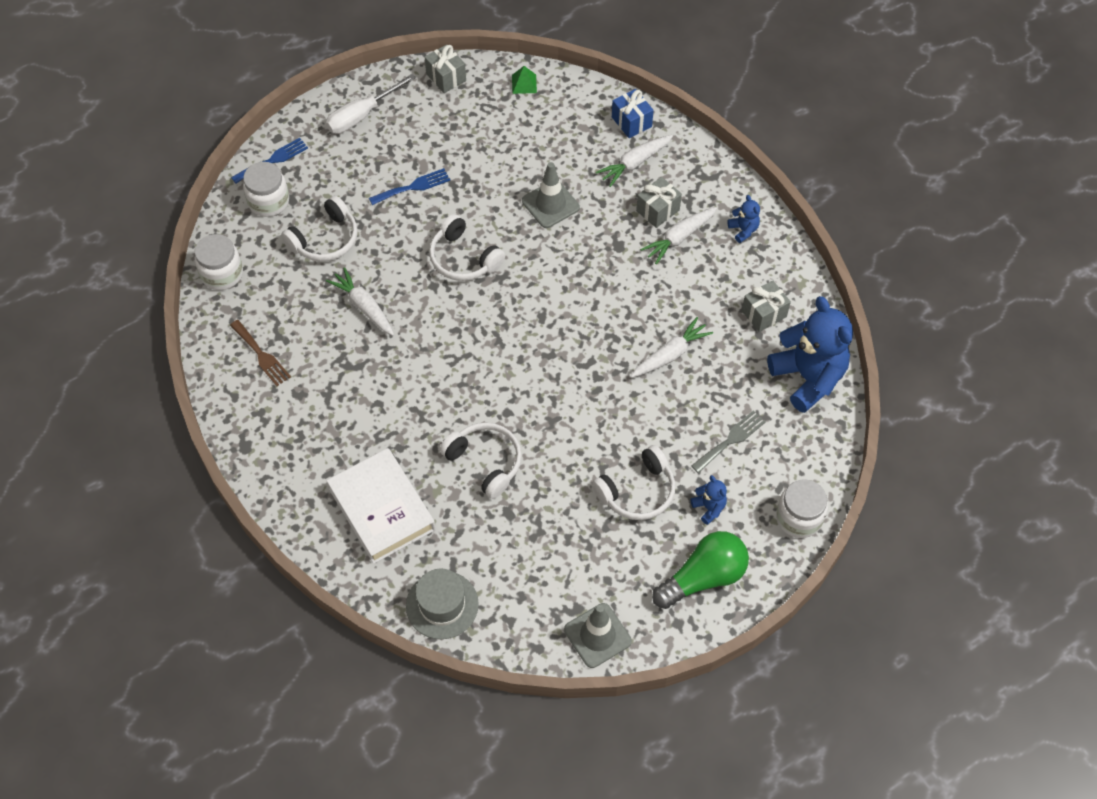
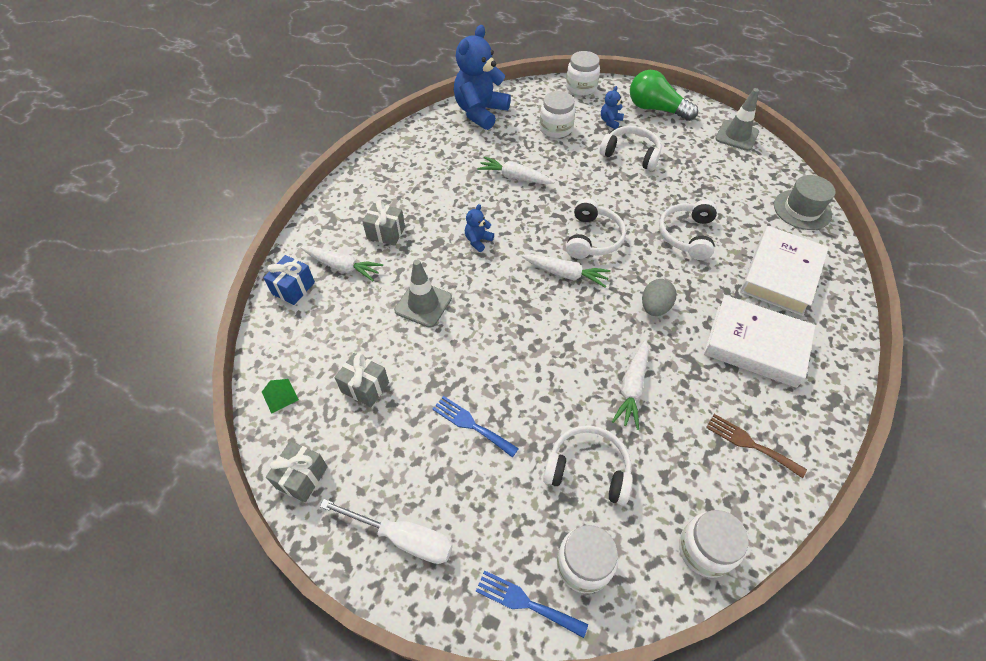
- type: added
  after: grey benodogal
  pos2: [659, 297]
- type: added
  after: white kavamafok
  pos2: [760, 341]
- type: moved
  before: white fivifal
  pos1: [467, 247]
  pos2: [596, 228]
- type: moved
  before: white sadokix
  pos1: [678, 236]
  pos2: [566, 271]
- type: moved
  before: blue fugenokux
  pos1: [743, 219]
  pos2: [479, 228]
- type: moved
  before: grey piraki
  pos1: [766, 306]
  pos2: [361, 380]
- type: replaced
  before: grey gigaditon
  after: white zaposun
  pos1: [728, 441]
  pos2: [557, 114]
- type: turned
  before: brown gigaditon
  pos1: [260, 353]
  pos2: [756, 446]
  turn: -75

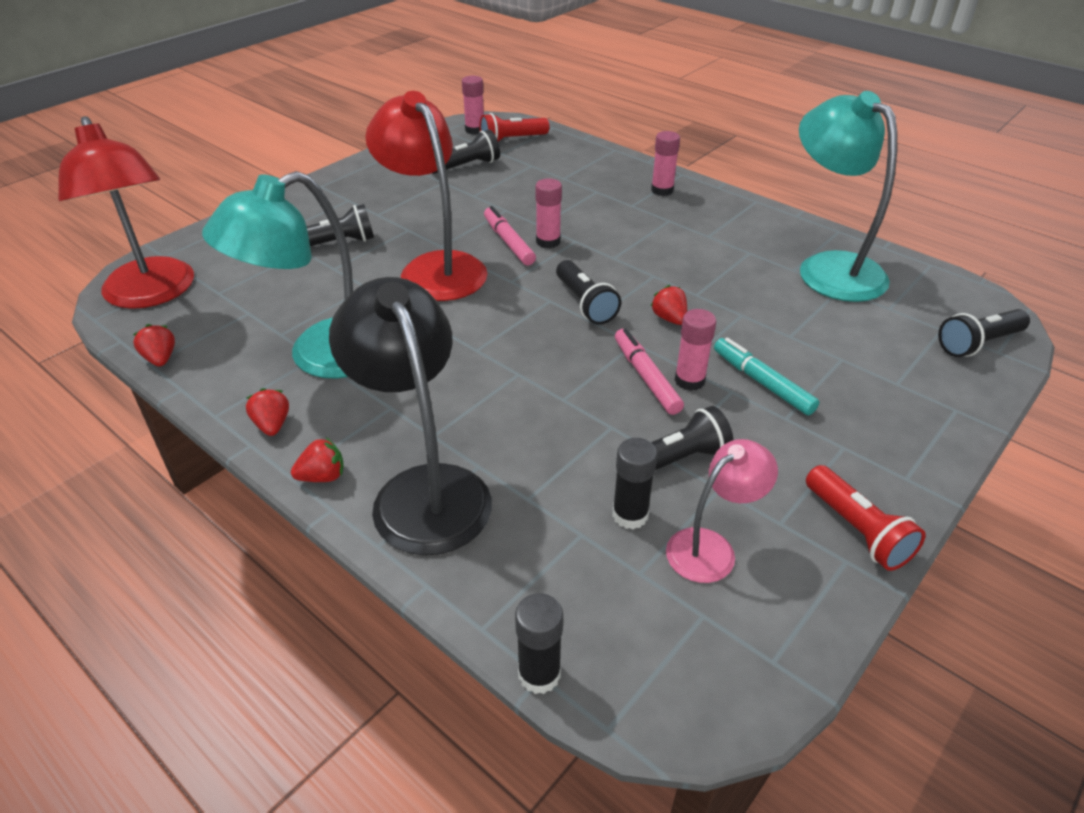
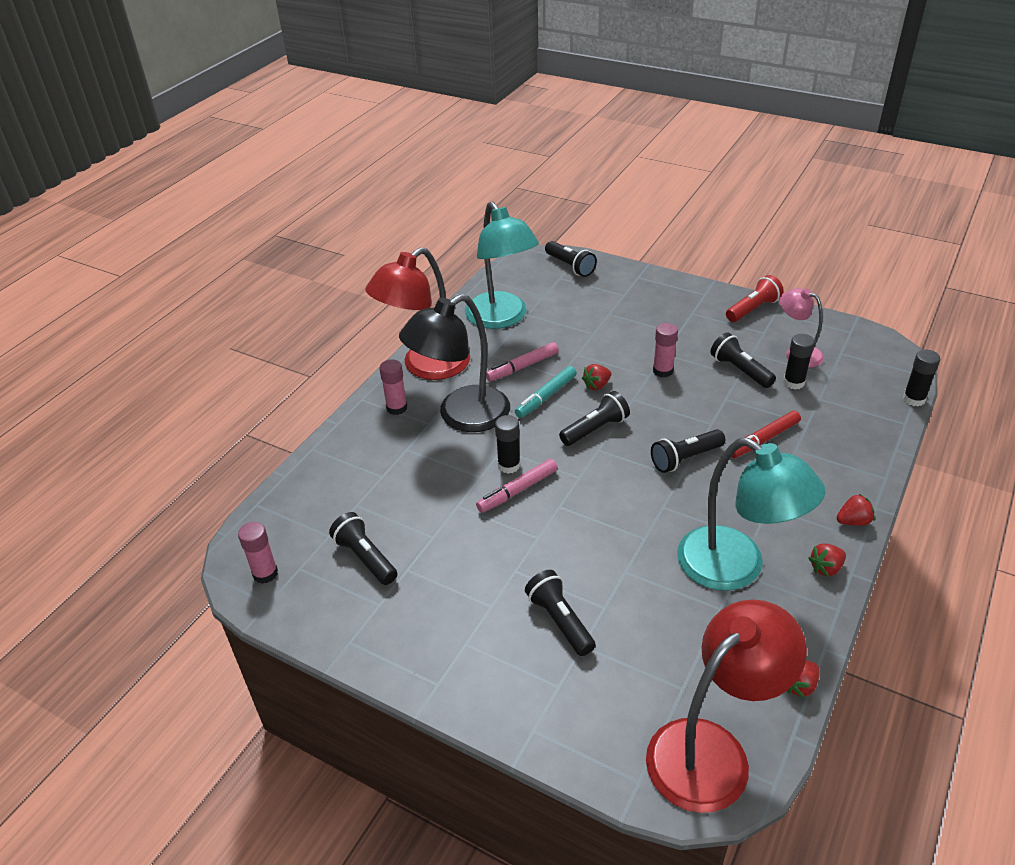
- type: removed
  before: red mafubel
  pos1: [514, 127]
- type: added
  after: black mafubel
  pos2: [688, 451]
- type: added
  after: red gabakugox
  pos2: [766, 434]
- type: moved
  before: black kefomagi
  pos1: [410, 416]
  pos2: [454, 363]
- type: moved
  before: red kefomagi
  pos1: [426, 196]
  pos2: [417, 313]
- type: moved
  before: pink gabakugox
  pos1: [649, 371]
  pos2: [522, 361]
- type: moved
  before: turquoise gabakugox
  pos1: [766, 376]
  pos2: [546, 392]
- type: recoloured
  before: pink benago
  after: black benago
  pos1: [548, 213]
  pos2: [507, 444]
- type: turned
  before: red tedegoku
  pos1: [317, 459]
  pos2: [856, 510]
  turn: 105
- type: turned
  before: turquoise kefomagi
  pos1: [848, 196]
  pos2: [502, 265]
  turn: -75

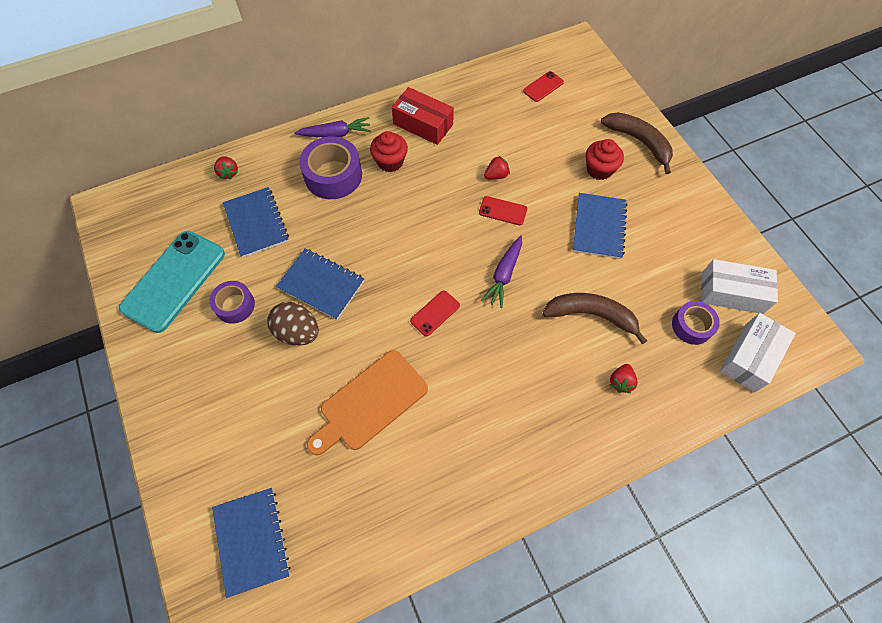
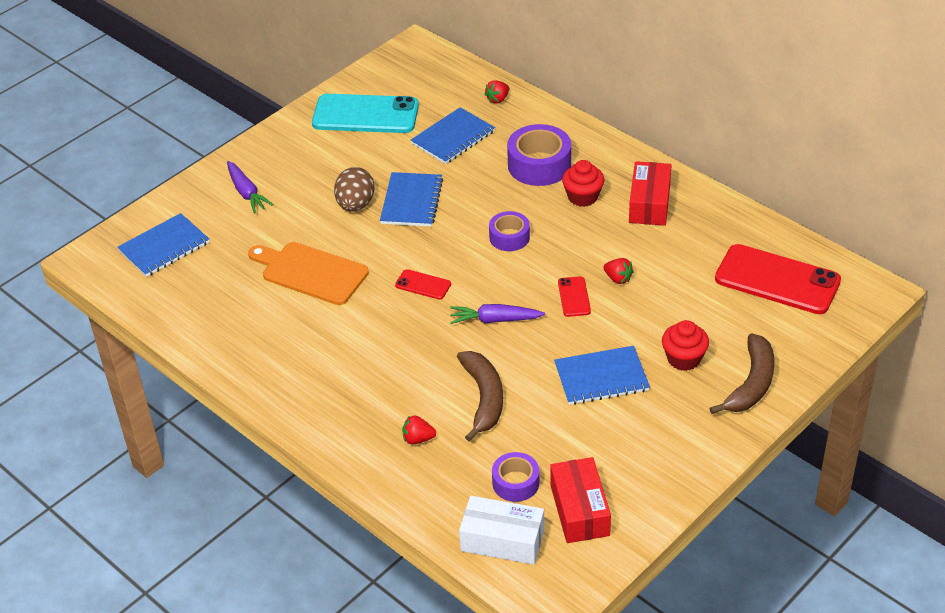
- type: moved
  before: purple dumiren
  pos1: [232, 302]
  pos2: [509, 231]
- type: moved
  before: purple sadokix
  pos1: [332, 127]
  pos2: [250, 187]
- type: recoloured
  before: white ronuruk
  after: red ronuruk
  pos1: [739, 286]
  pos2: [580, 500]
- type: resized
  before: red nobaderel
  pos1: [543, 86]
  pos2: [778, 279]
  scale: 2.2

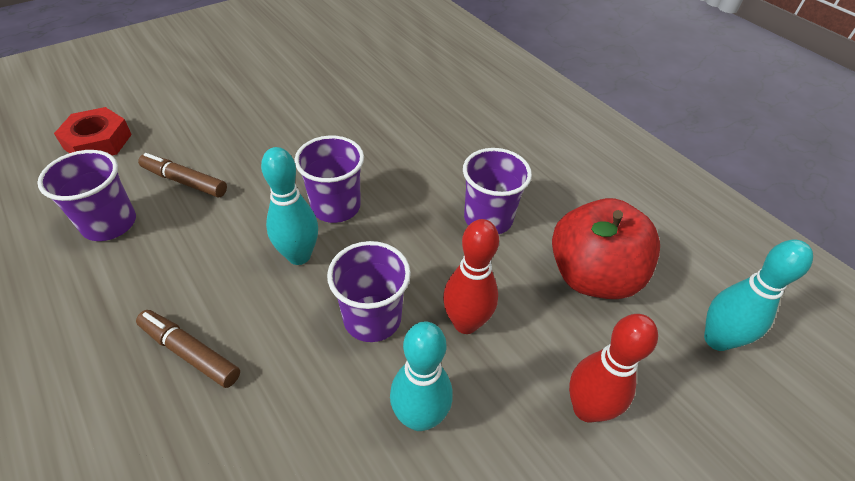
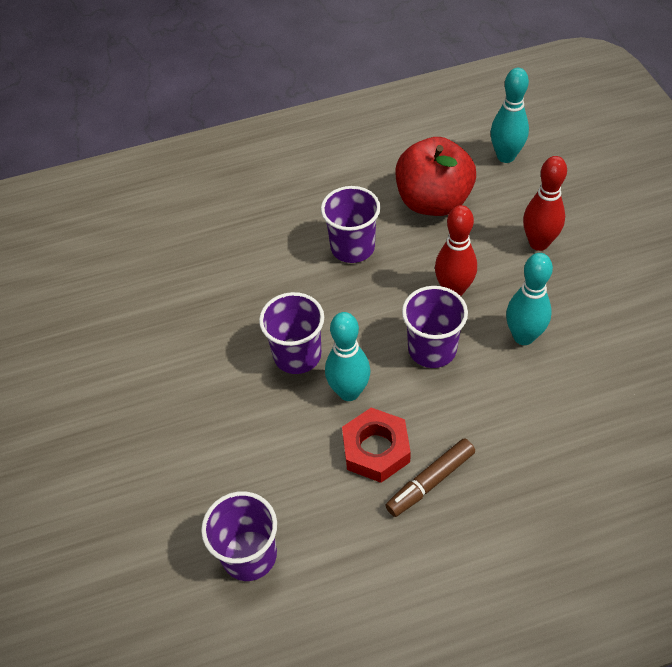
- type: removed
  before: brown gabakugox
  pos1: [182, 175]
- type: moved
  before: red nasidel
  pos1: [93, 131]
  pos2: [376, 445]

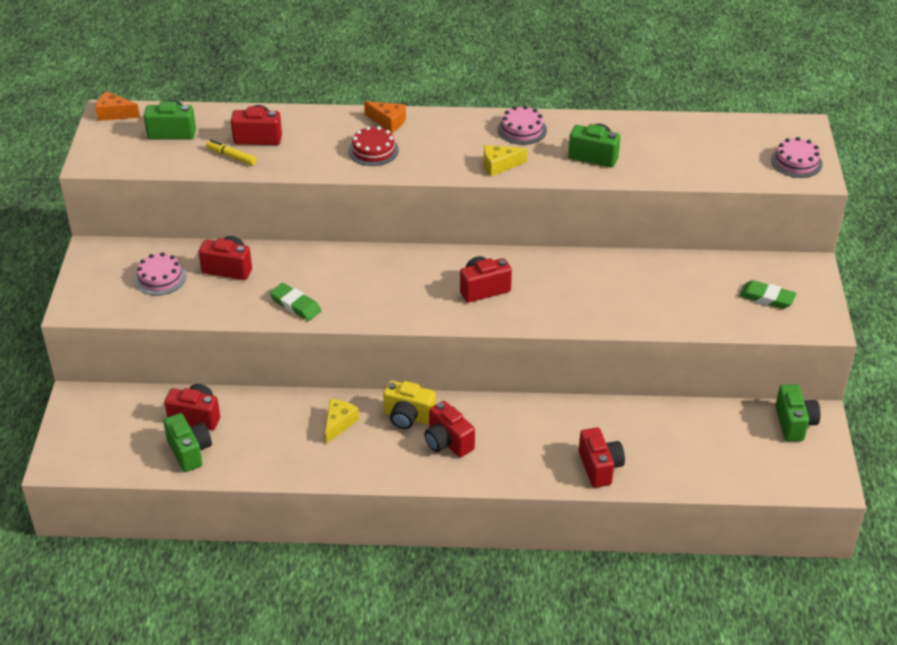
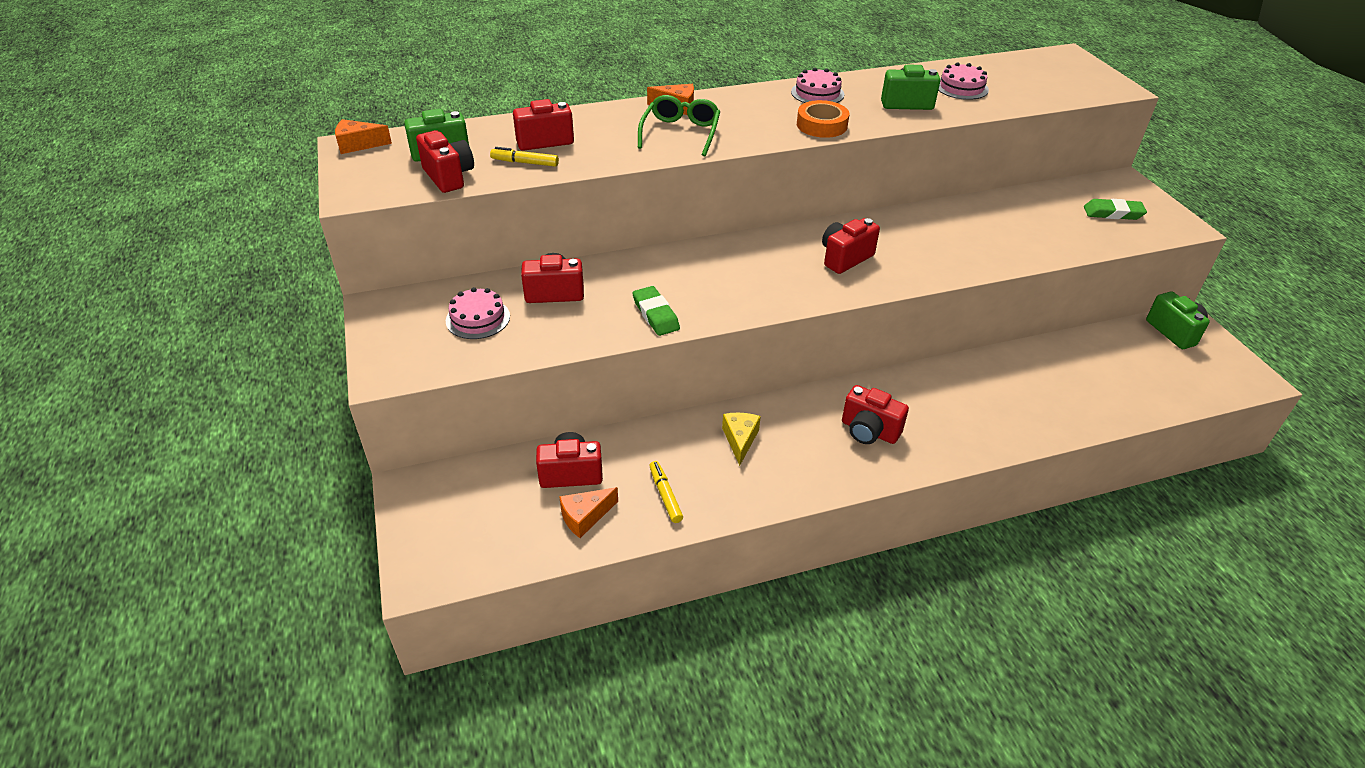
- type: removed
  before: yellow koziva
  pos1: [409, 405]
- type: added
  after: yellow gabakugox
  pos2: [666, 492]
- type: moved
  before: red koziva
  pos1: [602, 457]
  pos2: [445, 161]
- type: moved
  before: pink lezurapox
  pos1: [797, 157]
  pos2: [963, 81]
- type: replaced
  before: green koziva
  after: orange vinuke
  pos1: [187, 442]
  pos2: [588, 512]
- type: replaced
  before: red lezurapox
  after: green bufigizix
  pos1: [373, 146]
  pos2: [679, 126]
- type: replaced
  before: yellow vinuke
  after: orange dumiren
  pos1: [506, 160]
  pos2: [823, 119]
- type: turned
  before: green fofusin
  pos1: [296, 302]
  pos2: [656, 311]
  turn: 45

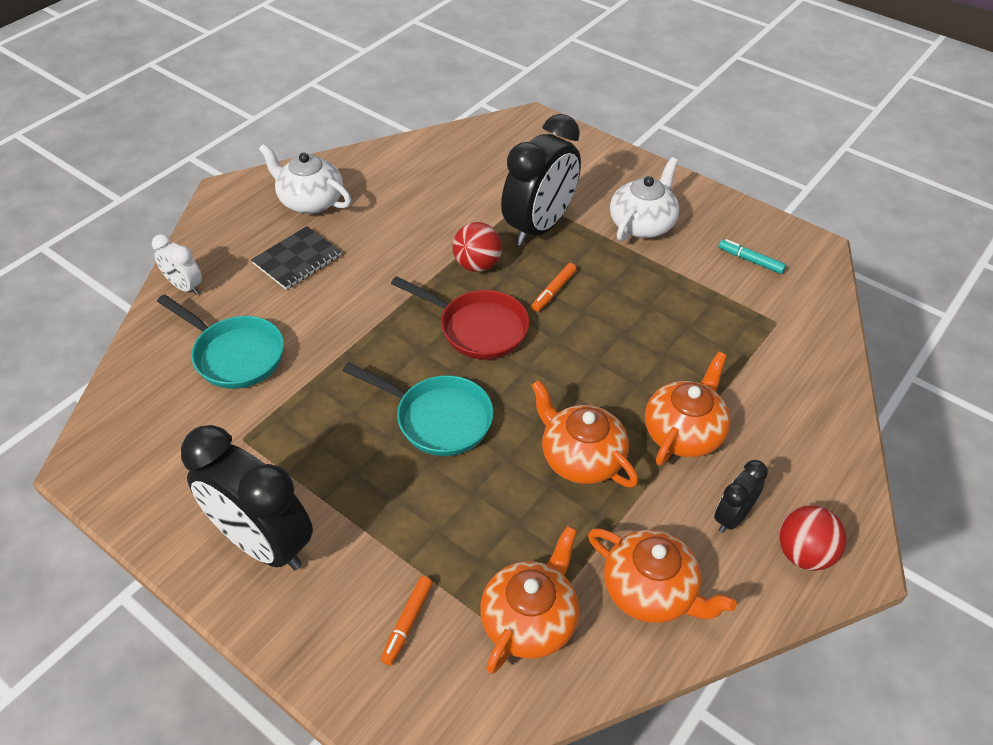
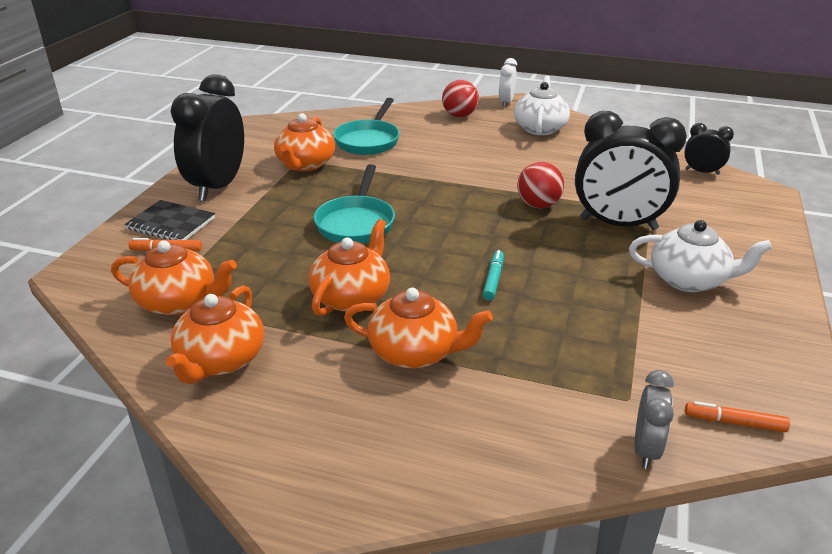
- type: removed
  before: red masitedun
  pos1: [460, 318]
- type: added
  after: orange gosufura
  pos2: [304, 142]
- type: added
  after: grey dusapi
  pos2: [654, 419]
- type: moved
  before: white dusapi
  pos1: [177, 264]
  pos2: [508, 82]
- type: moved
  before: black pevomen
  pos1: [296, 258]
  pos2: [170, 220]
- type: moved
  before: orange gabakugox
  pos1: [554, 287]
  pos2: [737, 416]
- type: moved
  before: black dusapi
  pos1: [741, 496]
  pos2: [709, 149]
- type: moved
  before: turquoise gabakugox
  pos1: [752, 256]
  pos2: [493, 275]
- type: moved
  before: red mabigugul
  pos1: [812, 538]
  pos2: [460, 98]

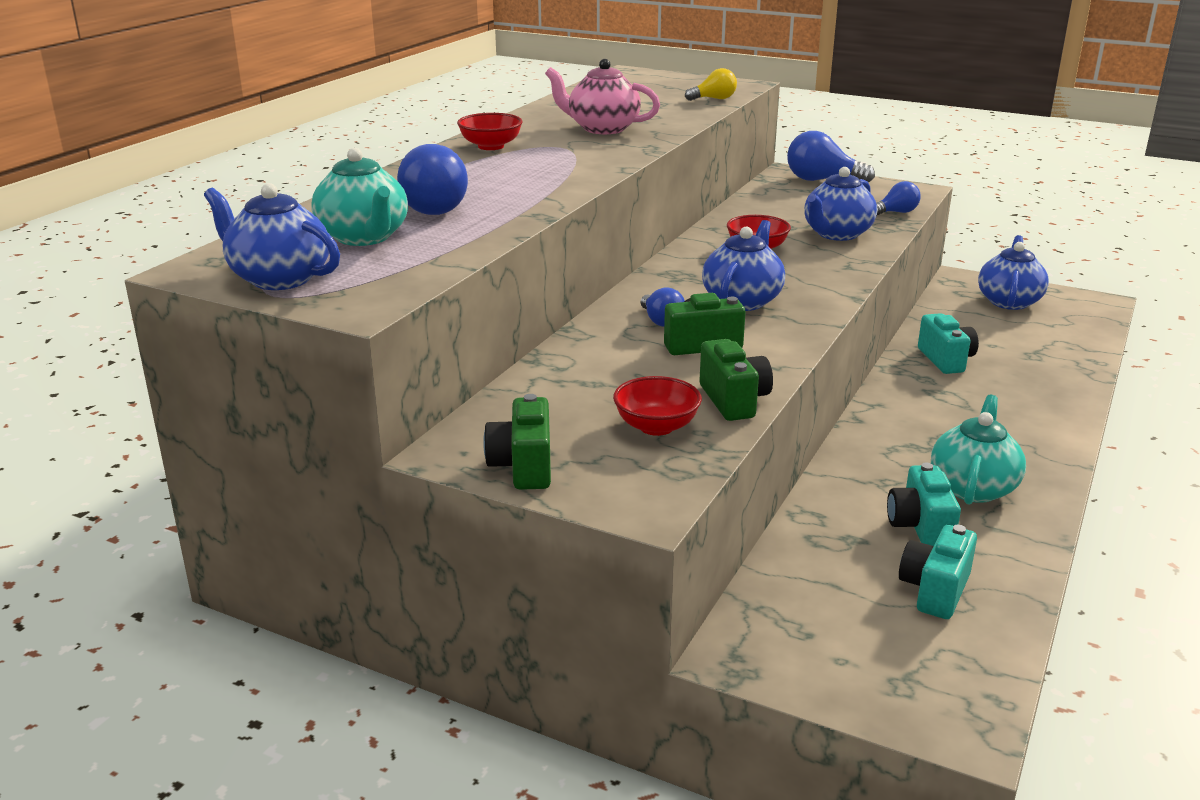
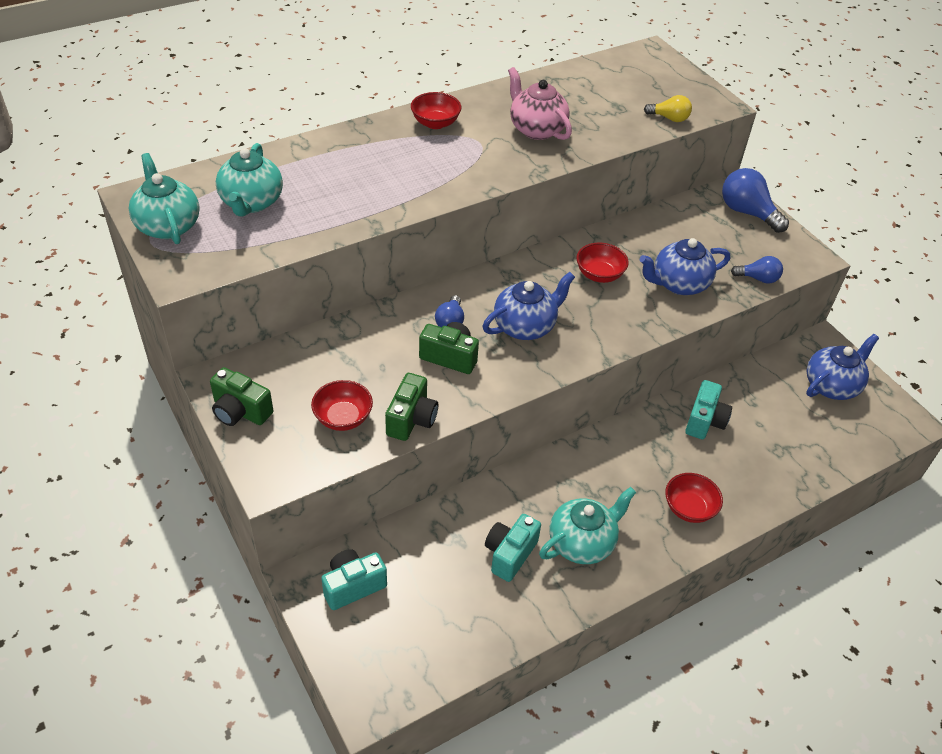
- type: removed
  before: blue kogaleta
  pos1: [432, 179]
- type: added
  after: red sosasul
  pos2: [694, 498]
- type: moved
  before: turquoise koziva
  pos1: [938, 572]
  pos2: [354, 579]
- type: recoloured
  before: blue gosufura
  after: turquoise gosufura
  pos1: [272, 236]
  pos2: [164, 198]
- type: turned
  before: green koziva
  pos1: [517, 442]
  pos2: [241, 396]
  turn: -90

